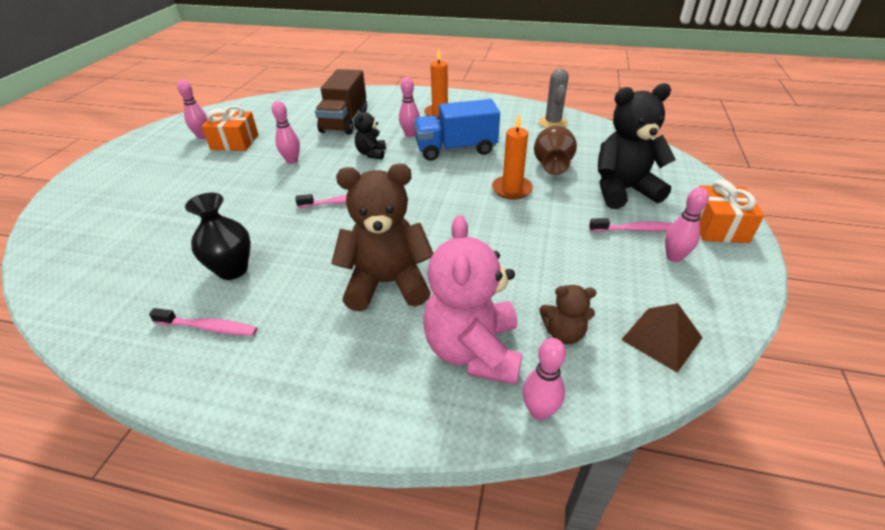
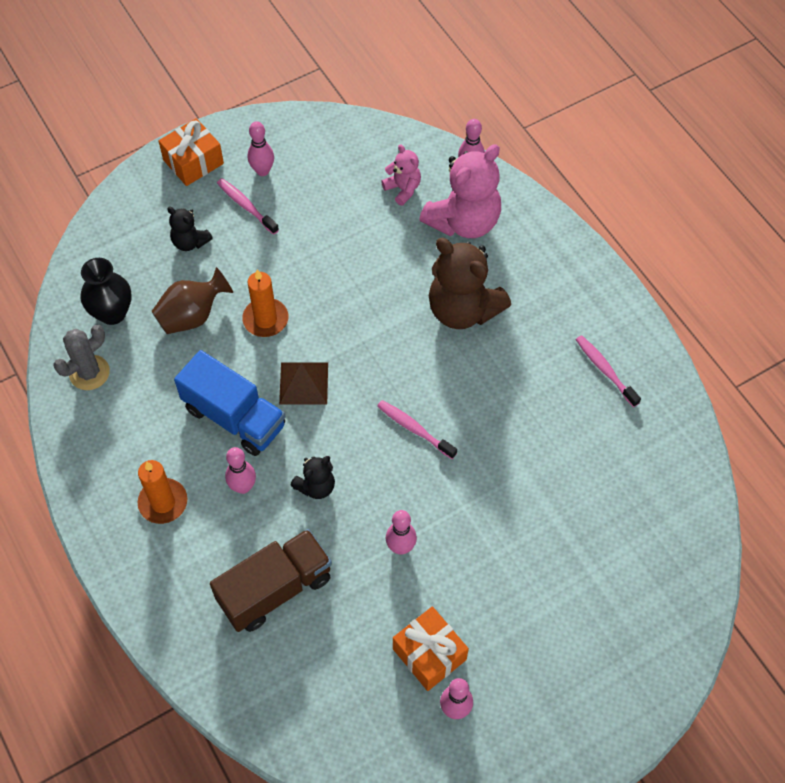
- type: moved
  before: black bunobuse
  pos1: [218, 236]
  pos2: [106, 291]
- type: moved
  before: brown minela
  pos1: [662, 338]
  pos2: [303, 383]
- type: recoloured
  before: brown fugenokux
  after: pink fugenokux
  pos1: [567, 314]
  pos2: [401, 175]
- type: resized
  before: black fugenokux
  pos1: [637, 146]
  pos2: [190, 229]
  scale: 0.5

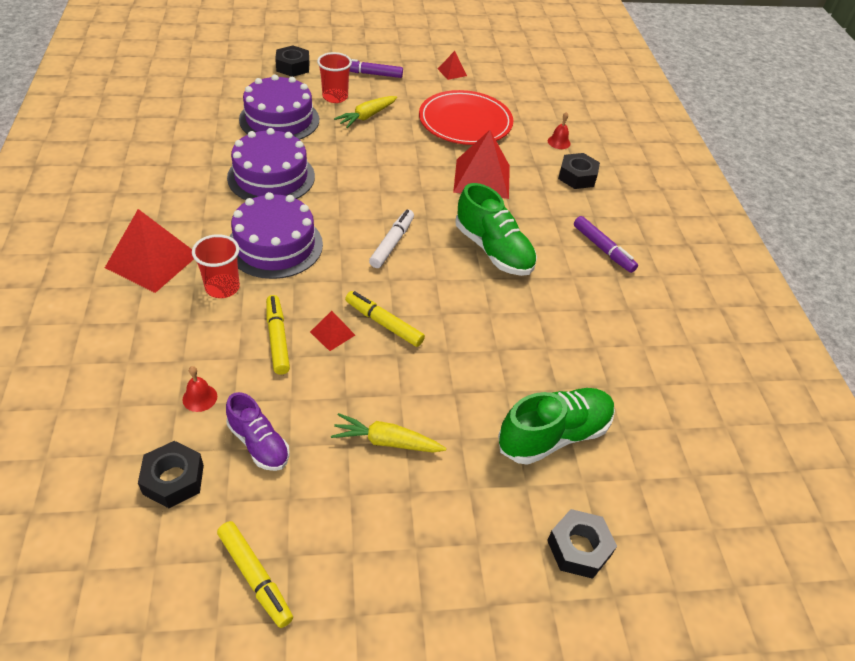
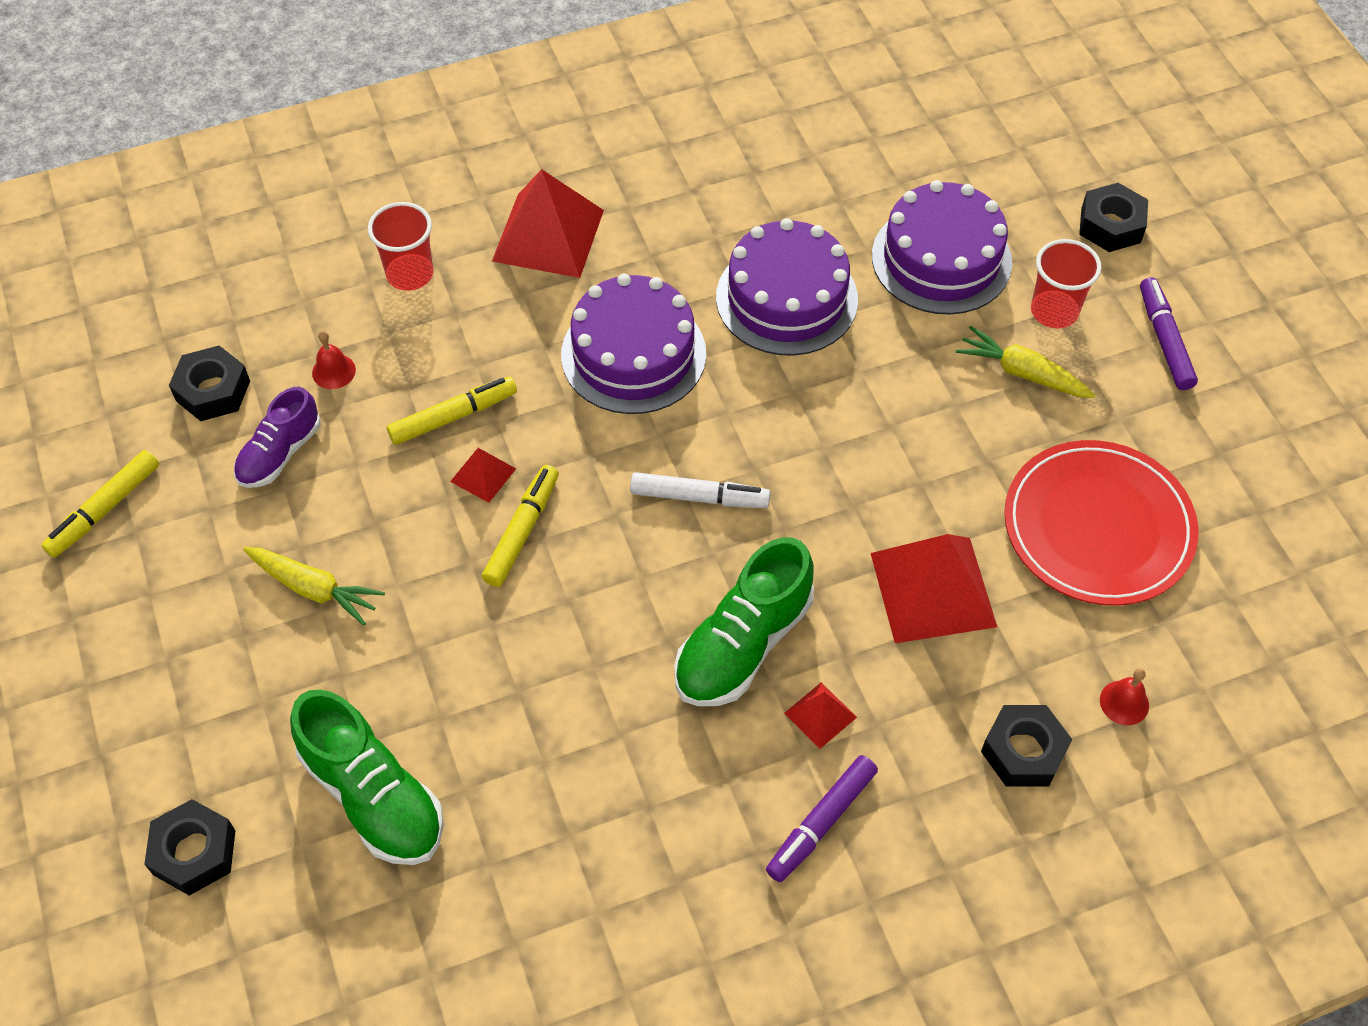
- type: moved
  before: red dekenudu
  pos1: [216, 266]
  pos2: [401, 246]
- type: moved
  before: red minela
  pos1: [452, 65]
  pos2: [820, 715]
- type: turned
  before: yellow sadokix
  pos1: [388, 432]
  pos2: [314, 586]
  turn: 120

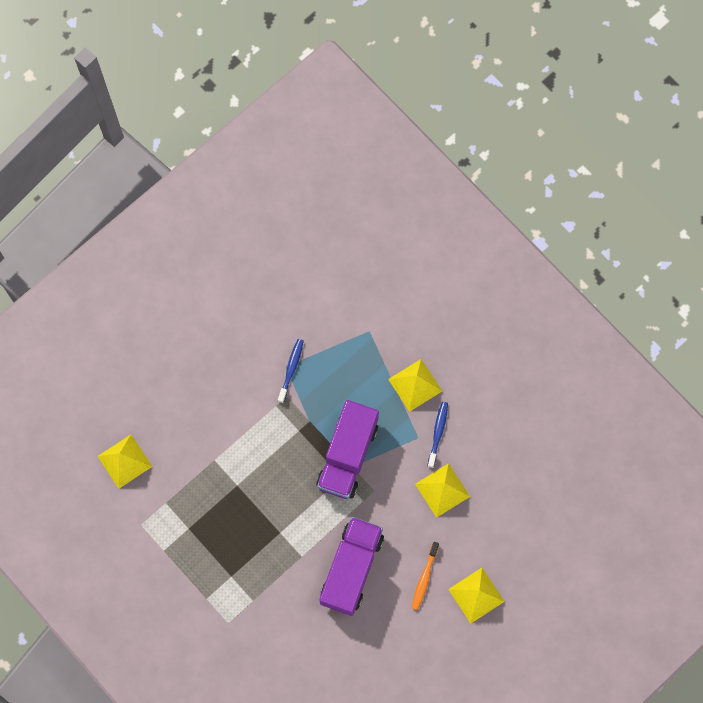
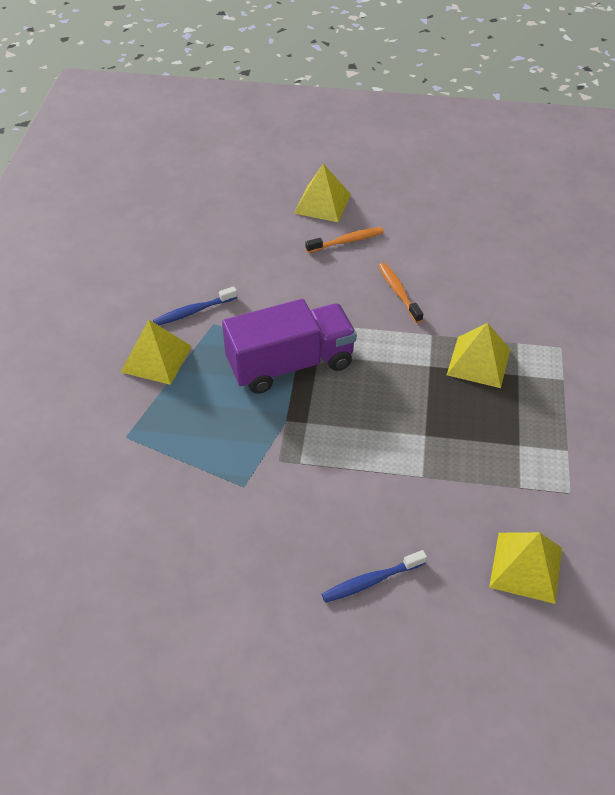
- type: moved
  before: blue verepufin
  pos1: [291, 371]
  pos2: [374, 576]
- type: moved
  before: yellow minela
  pos1: [442, 490]
  pos2: [478, 355]
- type: replaced
  before: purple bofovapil
  after: orange verepufin
  pos1: [351, 566]
  pos2: [401, 293]

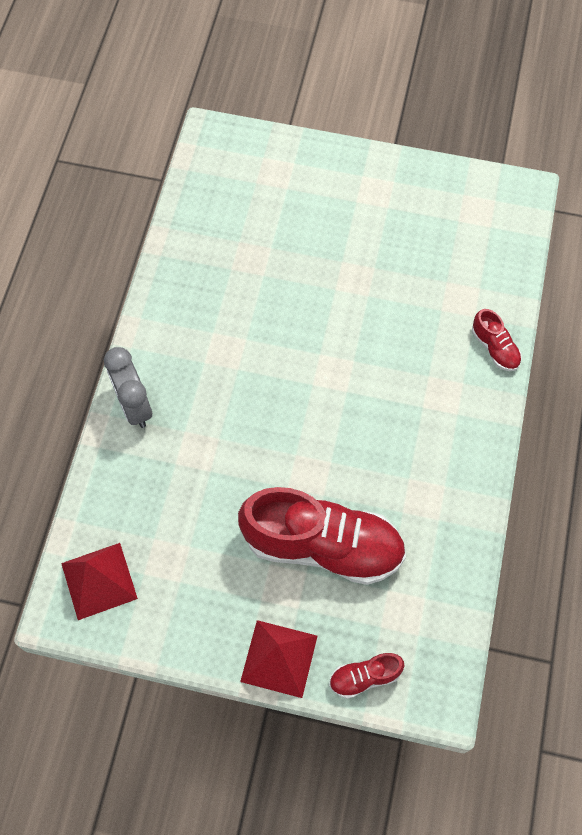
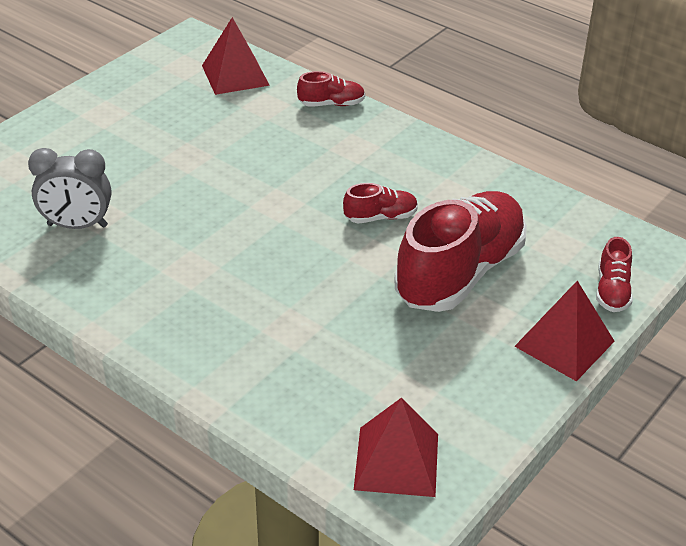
- type: added
  after: red minela
  pos2: [236, 56]
- type: added
  after: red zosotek
  pos2: [380, 203]
- type: moved
  before: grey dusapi
  pos1: [128, 387]
  pos2: [69, 188]

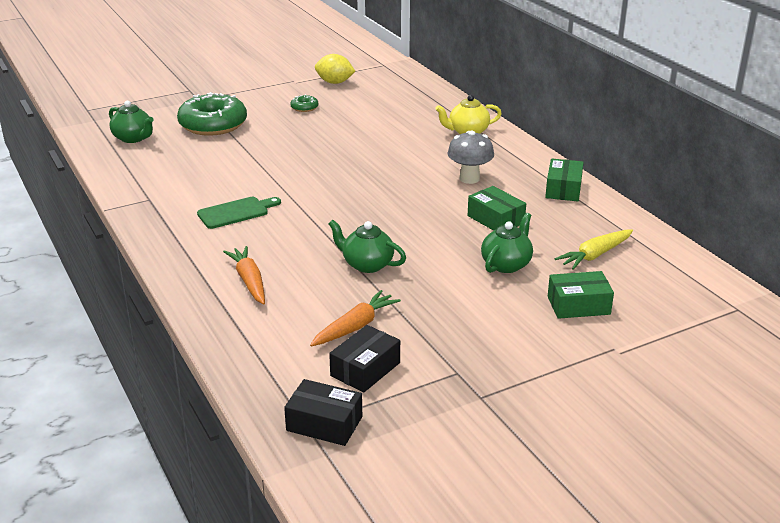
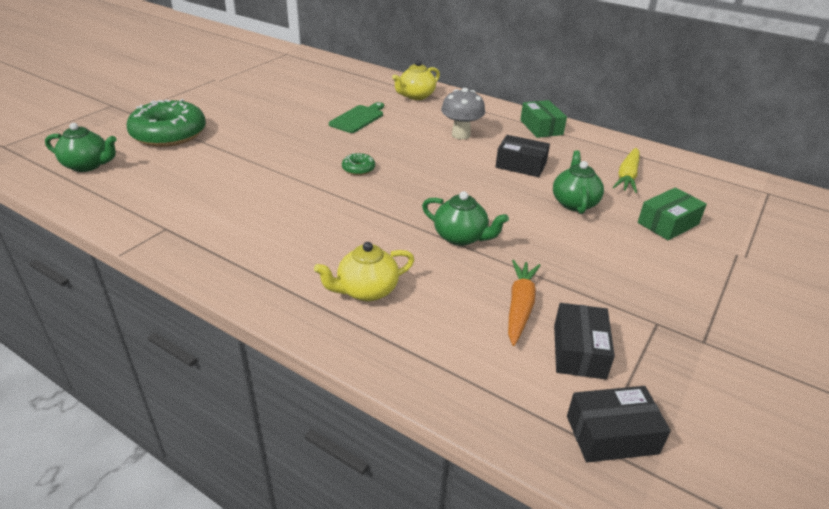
- type: removed
  before: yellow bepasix
  pos1: [335, 69]
- type: moved
  before: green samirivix
  pos1: [239, 213]
  pos2: [356, 117]
- type: moved
  before: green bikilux
  pos1: [304, 103]
  pos2: [358, 164]
- type: replaced
  before: orange sadokix
  after: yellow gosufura
  pos1: [244, 275]
  pos2: [364, 271]
- type: recoloured
  before: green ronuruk
  after: black ronuruk
  pos1: [497, 208]
  pos2: [522, 156]
- type: turned
  before: green gosufura
  pos1: [367, 246]
  pos2: [465, 218]
  turn: -150

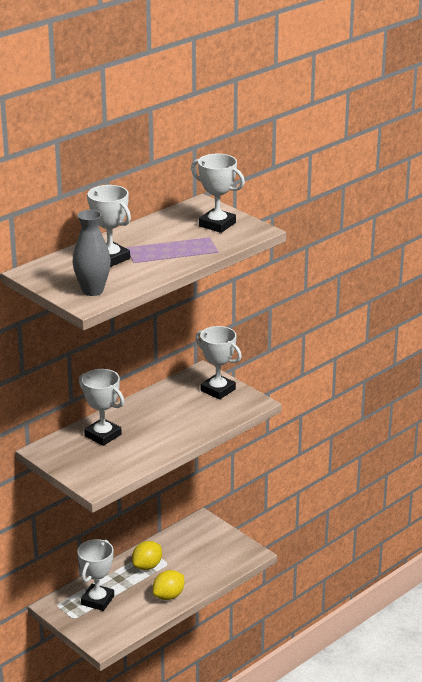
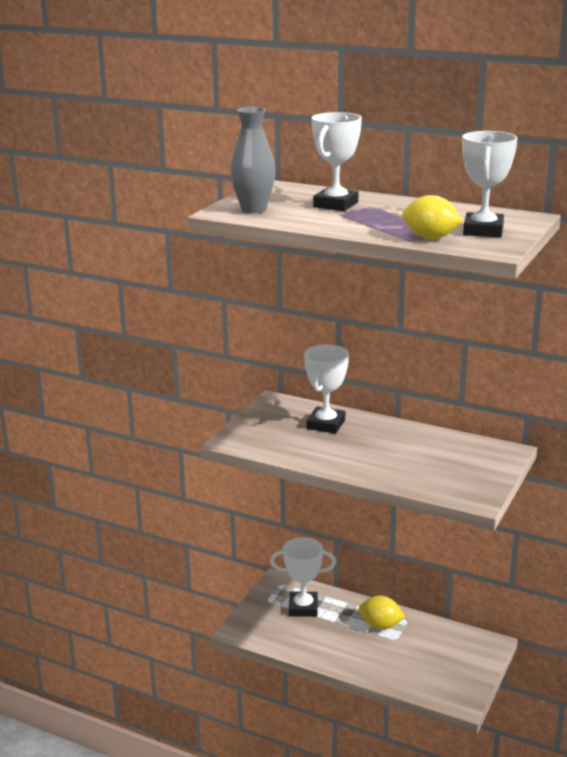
- type: removed
  before: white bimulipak
  pos1: [218, 363]
- type: moved
  before: yellow bepasix
  pos1: [168, 585]
  pos2: [432, 217]

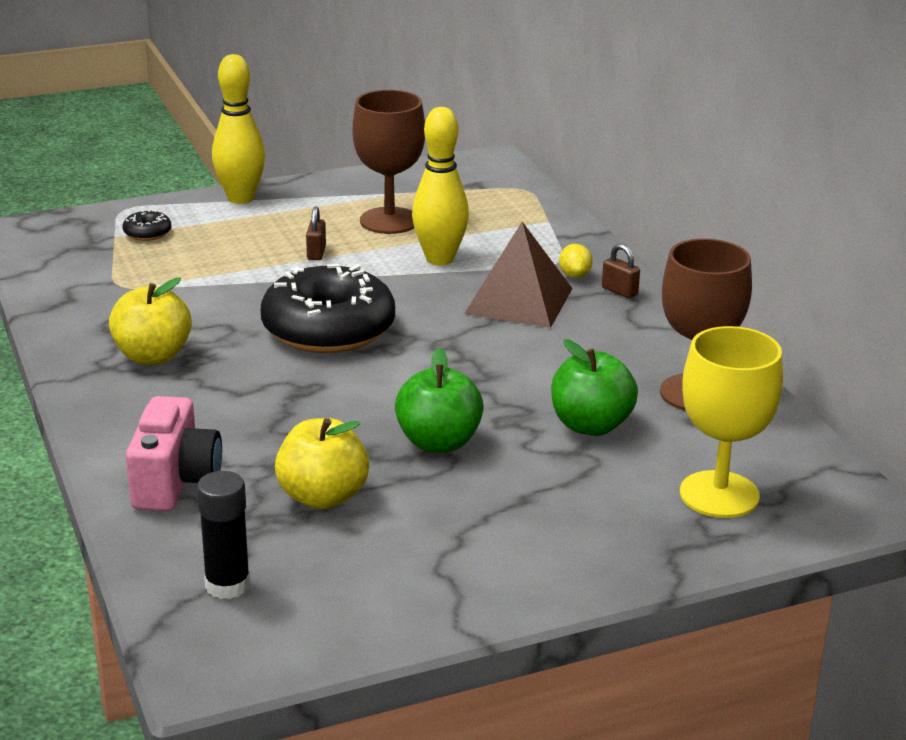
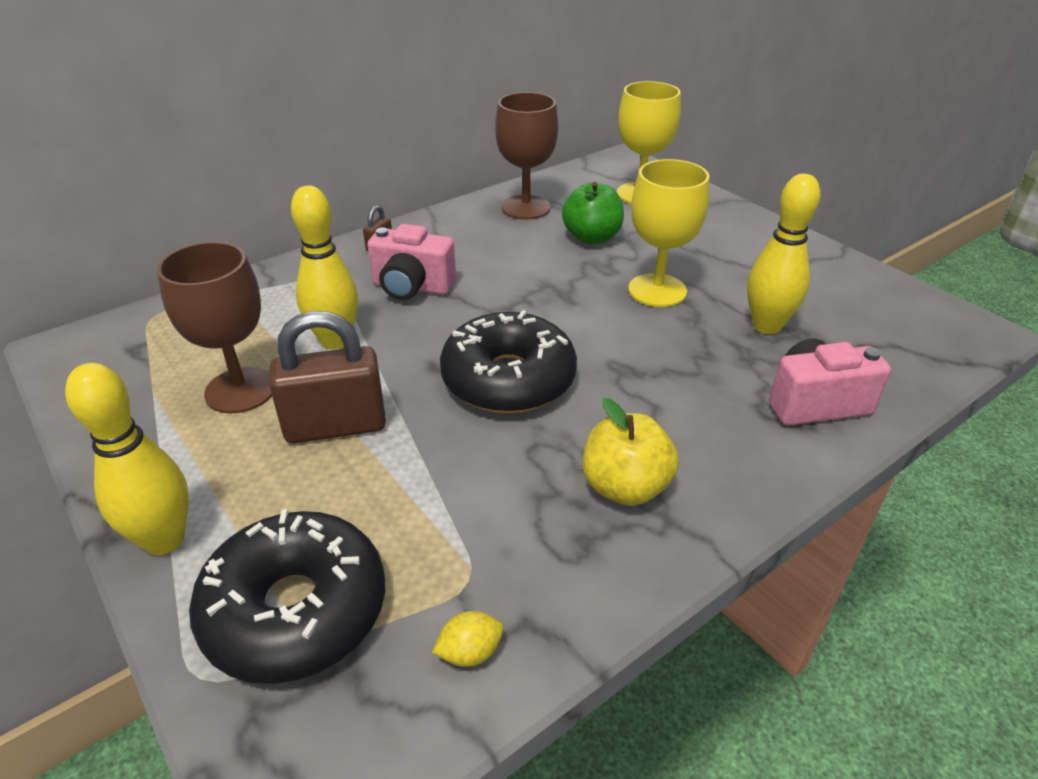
- type: removed
  before: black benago
  pos1: [223, 535]
- type: moved
  before: yellow bepasix
  pos1: [576, 261]
  pos2: [468, 639]
- type: replaced
  before: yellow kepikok
  after: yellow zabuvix
  pos1: [322, 463]
  pos2: [784, 254]
- type: replaced
  before: green kepikok
  after: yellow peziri
  pos1: [439, 400]
  pos2: [669, 233]
- type: replaced
  before: brown minela
  after: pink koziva
  pos1: [518, 275]
  pos2: [412, 262]
- type: resized
  before: black bikilux
  pos1: [146, 225]
  pos2: [287, 596]
  scale: 2.5
- type: resized
  before: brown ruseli
  pos1: [316, 233]
  pos2: [327, 377]
  scale: 2.34

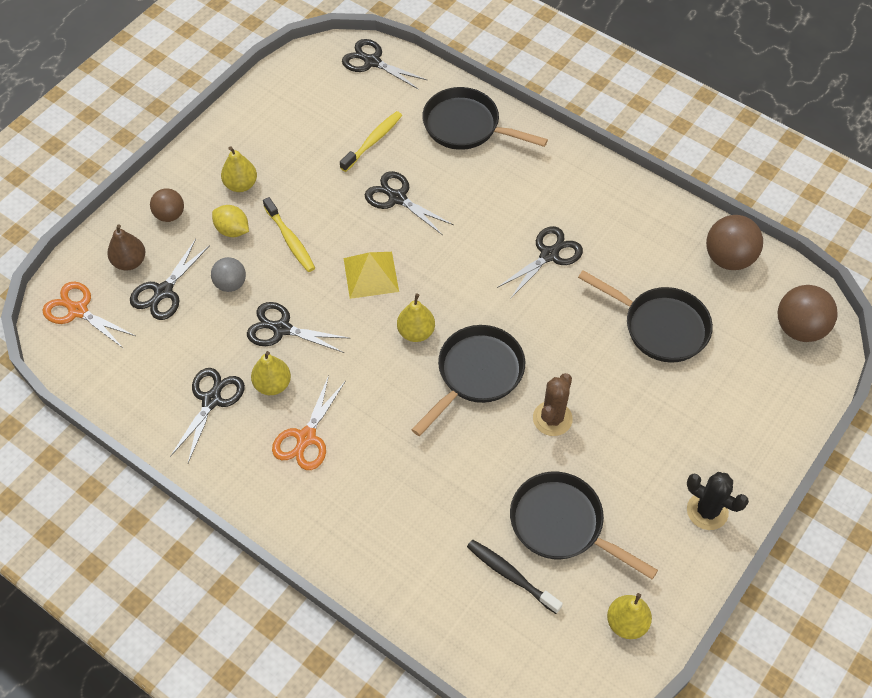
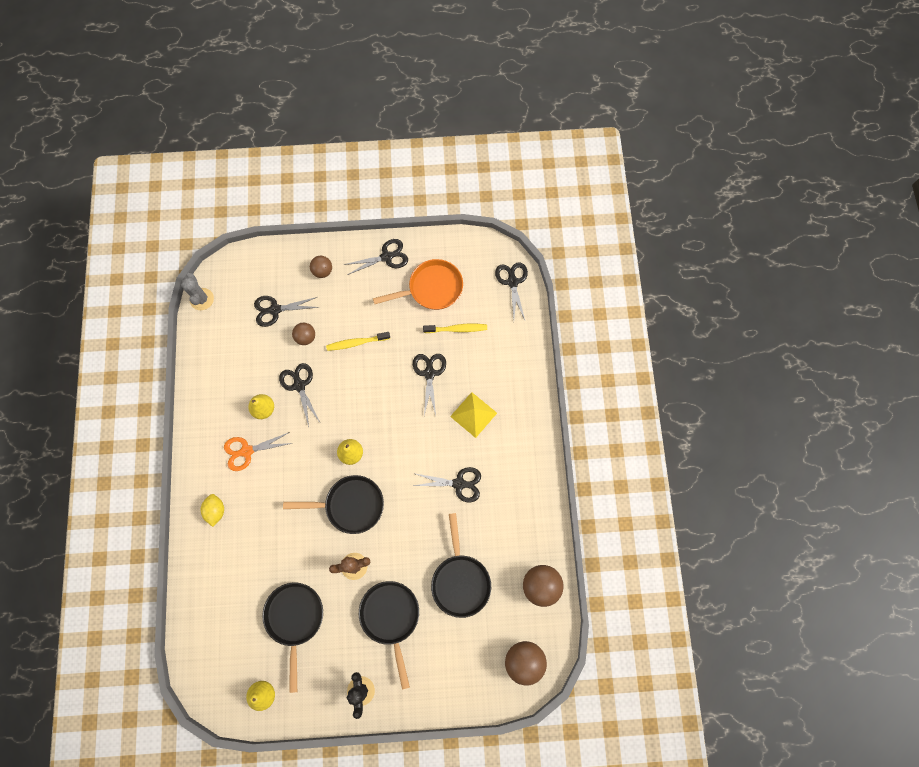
- type: removed
  before: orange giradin
  pos1: [89, 315]
- type: removed
  before: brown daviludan
  pos1: [126, 247]
- type: removed
  before: yellow daviludan
  pos1: [239, 169]
- type: removed
  before: black verepufin
  pos1: [515, 577]
- type: added
  after: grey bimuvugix
  pos2: [197, 291]
- type: added
  after: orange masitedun
  pos2: [418, 284]
- type: moved
  before: black giradin
  pos1: [207, 415]
  pos2: [375, 257]
- type: moved
  before: yellow bepasix
  pos1: [230, 221]
  pos2: [212, 510]
- type: moved
  before: yellow minela
  pos1: [371, 275]
  pos2: [473, 415]
- type: moved
  before: black masitedun
  pos1: [485, 118]
  pos2: [389, 635]
- type: recoloured
  before: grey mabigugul
  after: brown mabigugul
  pos1: [228, 274]
  pos2: [303, 334]
- type: turned
  before: yellow verepufin
  pos1: [289, 234]
  pos2: [358, 341]
  turn: 60

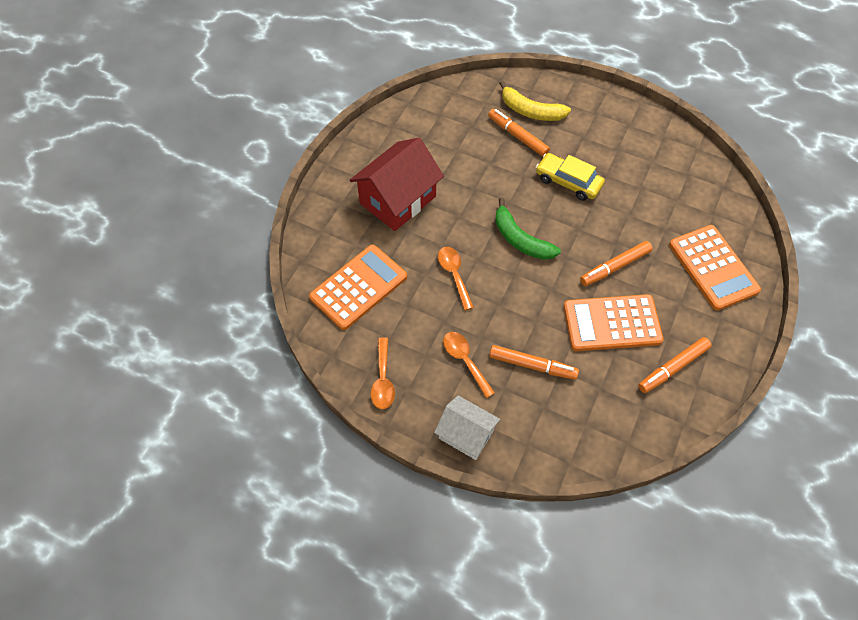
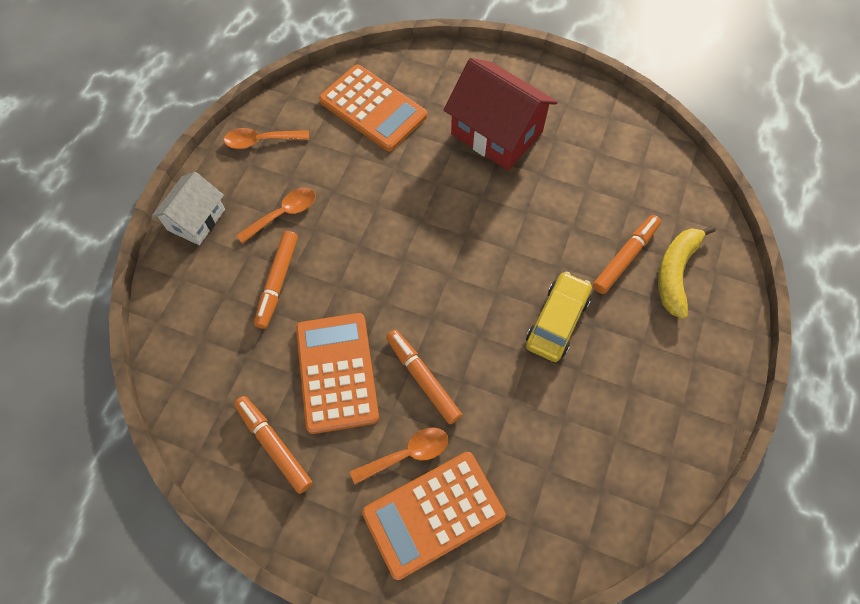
- type: removed
  before: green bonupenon
  pos1: [528, 229]
- type: moved
  before: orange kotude
  pos1: [456, 278]
  pos2: [399, 455]

